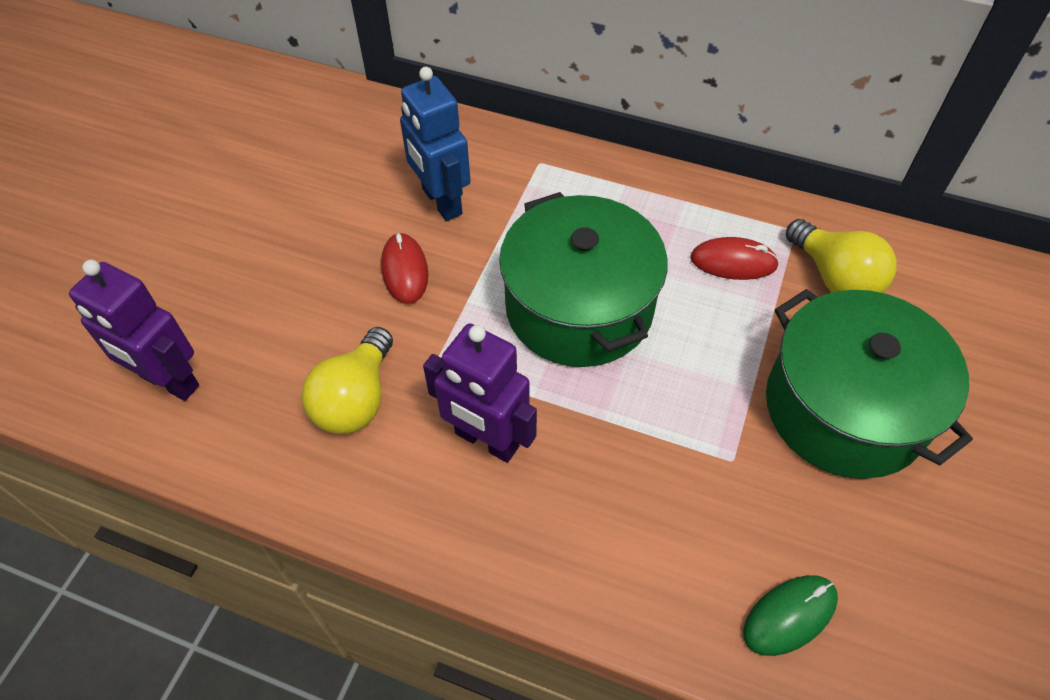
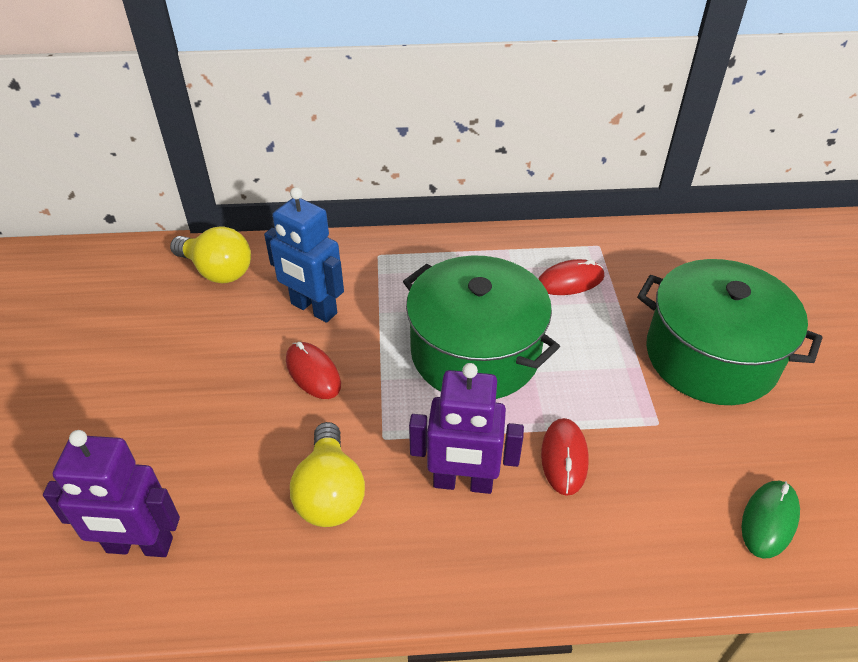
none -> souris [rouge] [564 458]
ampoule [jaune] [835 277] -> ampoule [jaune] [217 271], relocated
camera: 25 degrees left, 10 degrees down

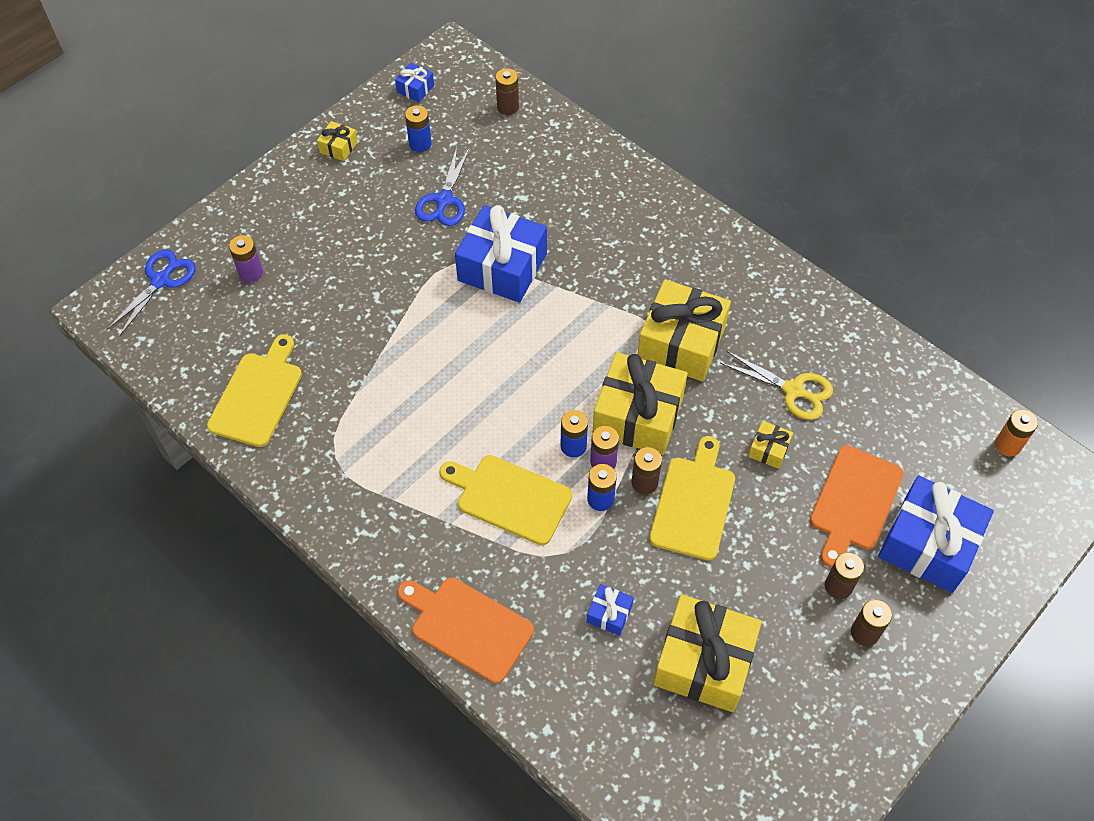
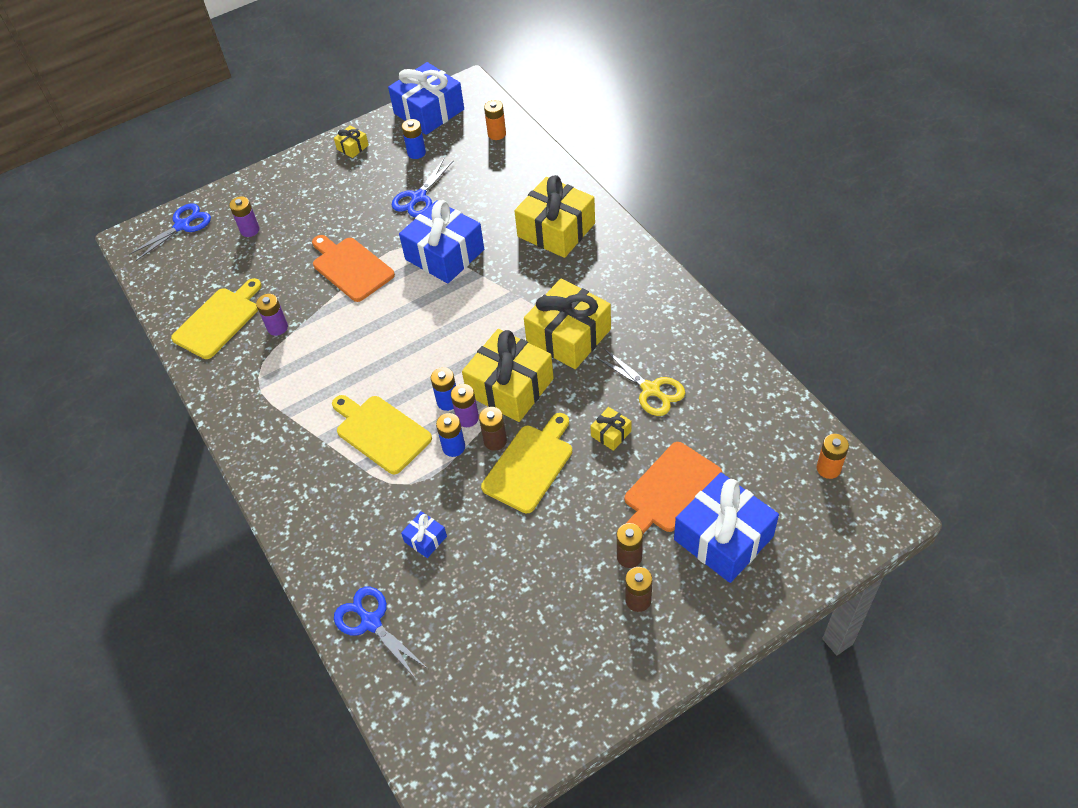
none -> pile [violet] [277 327]
none -> ciseaux [bleu] [371 622]
planche à découper [orange] [467 627] -> planche à découper [orange] [351 267], relocated
cadeau [jaune] [704 662] -> cadeau [jaune] [556 230], relocated
pile [marron] [507 107] -> pile [orange] [497 134]
cadeau [bleu] [415 89] -> cadeau [bleu] [429 111], x2.26
camera: 20 degrees right, 5 degrees down

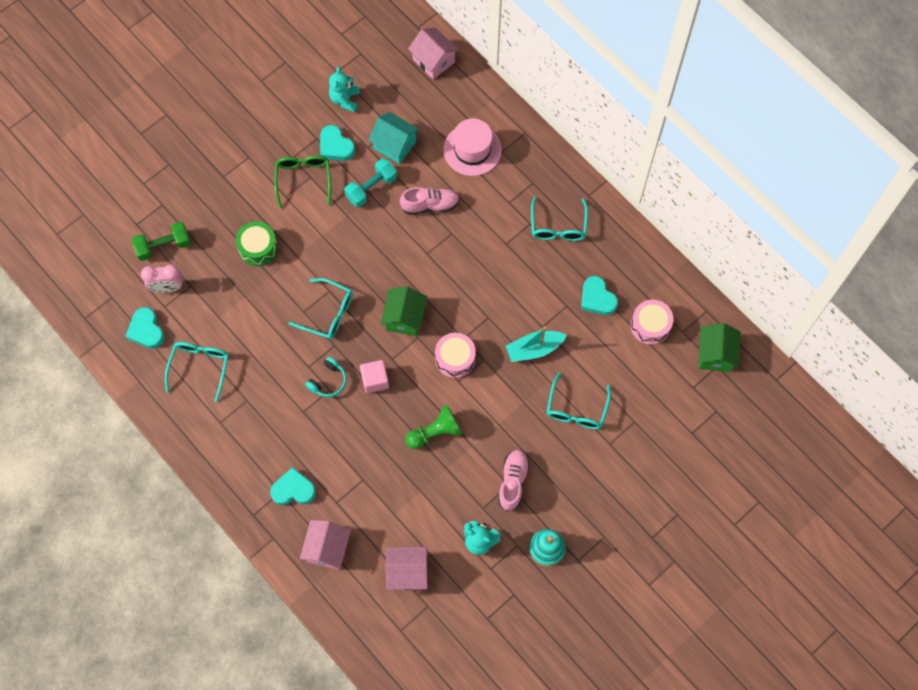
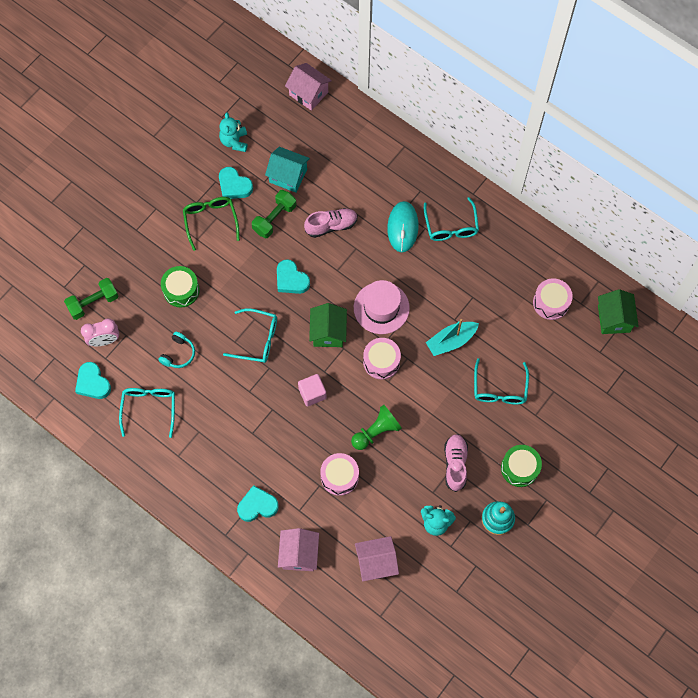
none -> tambour [rose] [339 476]
none -> souris [turquoise] [402 227]
none -> tambour [vert] [519 468]
casque audio [turquoise] [328 381] -> casque audio [turquoise] [178 354], relocated
chapeau [rose] [472 150] -> chapeau [rose] [381 308], relocated
cœur [turquoise] [597 298] -> cœur [turquoise] [291 279], relocated
haltère [turquoise] [371 188] -> haltère [vert] [274 218]
camera: 10 degrees left, 0 degrees up

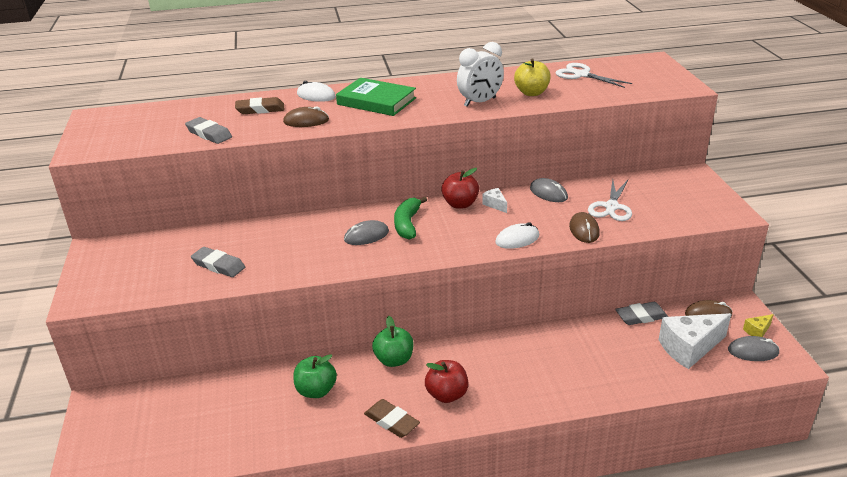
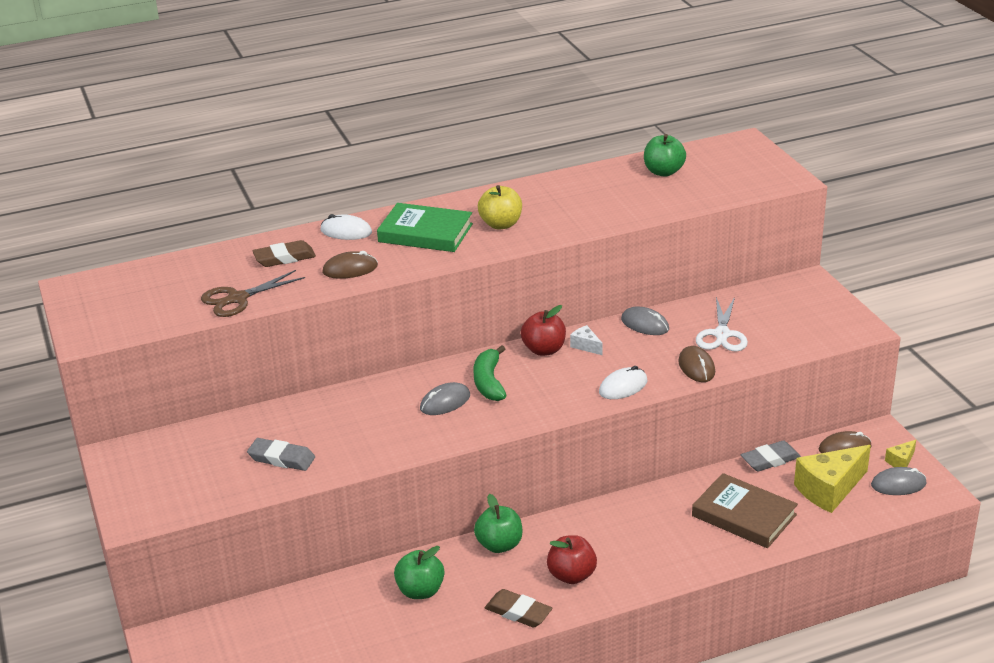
réveil [blanc] [480 102] -> none
none -> livre [marron] [744 515]
pomme [jaune] [531 93] -> pomme [jaune] [501 224], relocated
gomme [gris] [209 134] -> ciseaux [marron] [237 299]
ciseaux [blanc] [581 75] -> pomme [vert] [663 172]
fromage [blanc] [689 348] -> fromage [jaune] [829 489]
camera: 10 degrees left, 0 degrees up

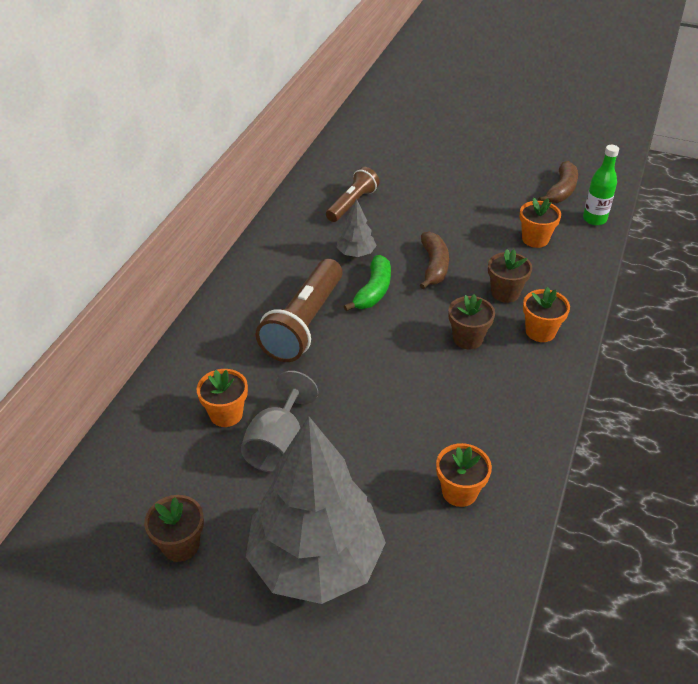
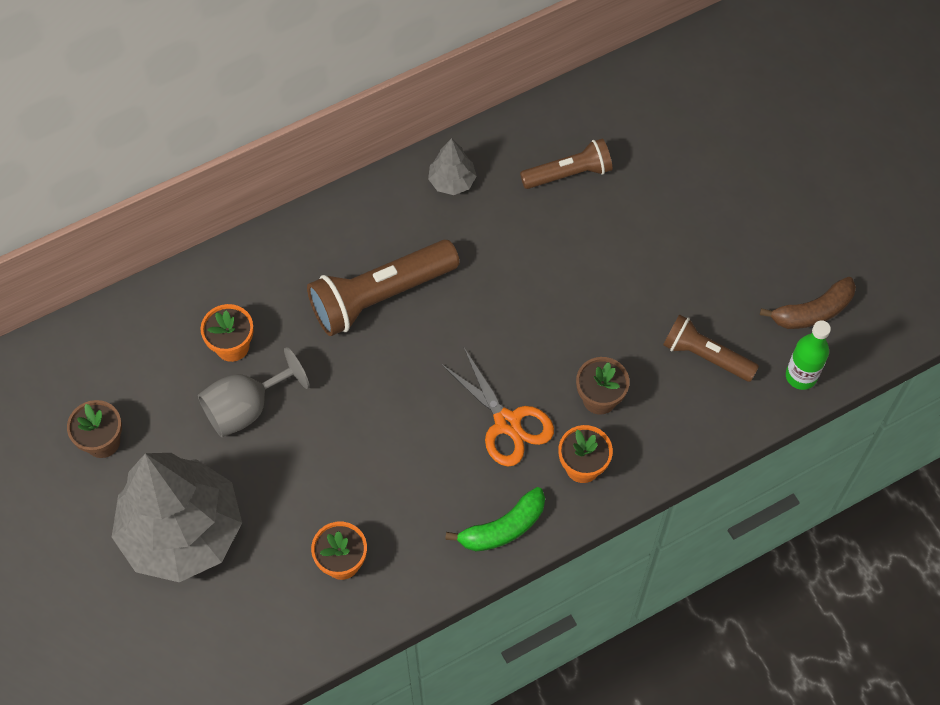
banane [marron] [434 266] -> none
arbre [gris] [356 253] -> arbre [gris] [452 181], relocated
banane [vert] [373 291] -> banane [vert] [503 528], relocated
pot de fleurs [marron] [467 338] -> ciseaux [orange] [507 423]
pot de fleurs [orange] [535 239] -> lampe de poche [marron] [706 356]
camera: 40 degrees right, 20 degrees up

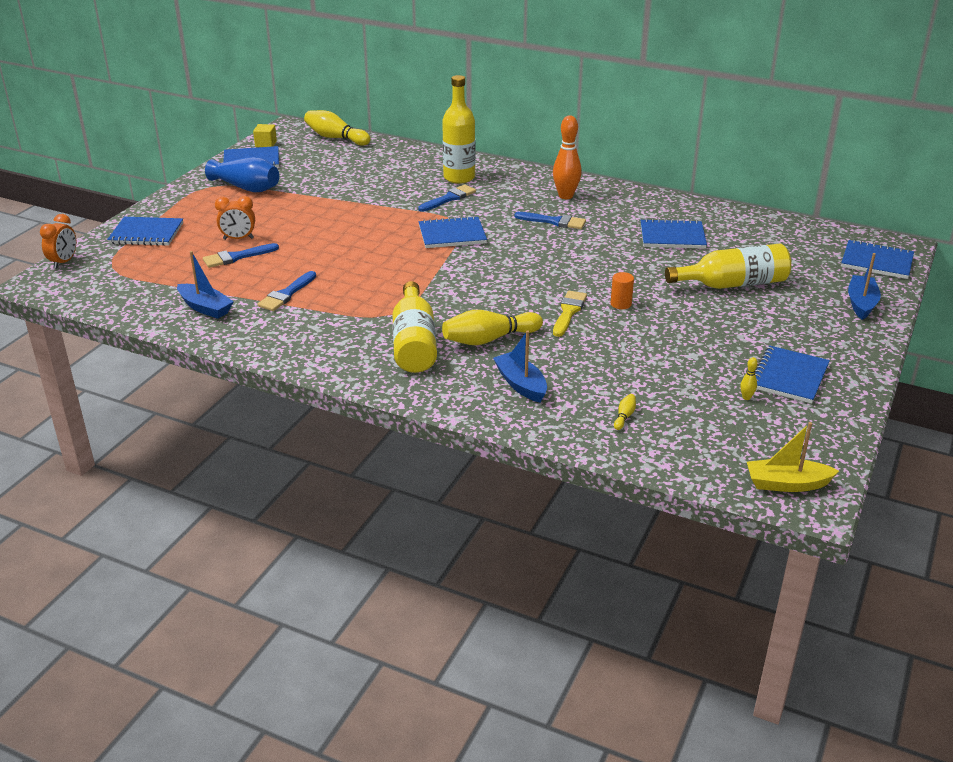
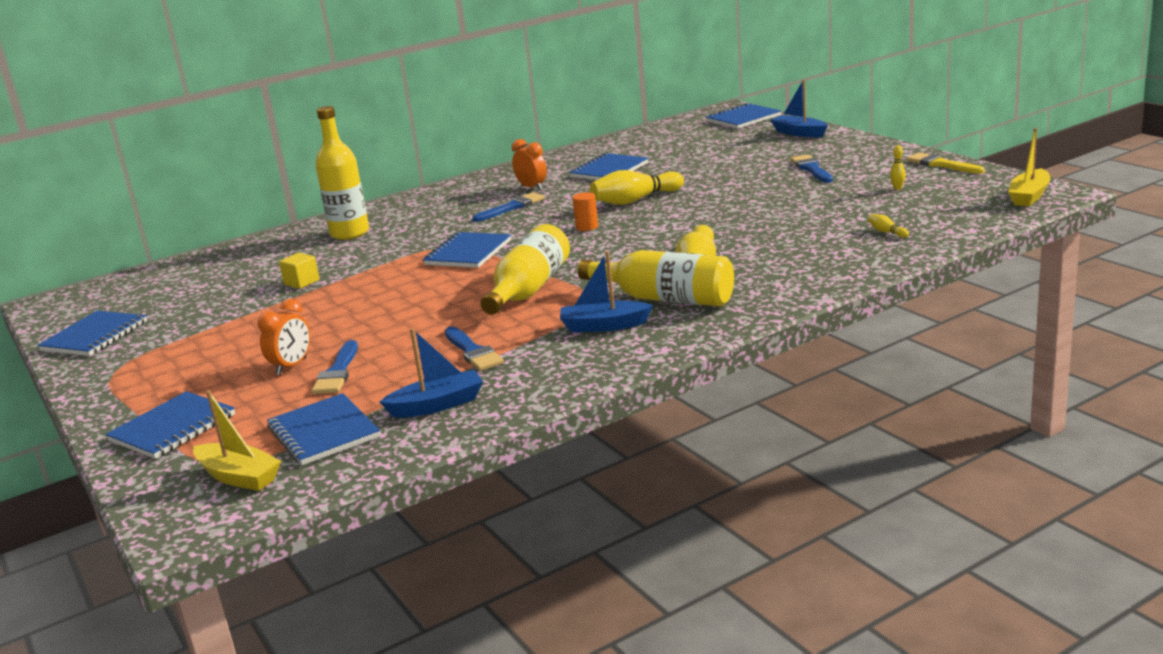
vase [bleu] [246 188] -> none
quille [orange] [565 196] -> none
none -> bateau [jaune] [239 477]
réveil [orange] [64 262] -> réveil [orange] [532 188], relocated
cube [jaune] [266 144] -> cube [jaune] [302 282], relocated
quille [jaune] [335 138] -> quille [jaune] [635 200], relocated
pinceau [bleu] [449 198] -> pinceau [bleu] [811 169], relocated
bateau [bleu] [521 384] -> bateau [bleu] [604 326], relocated
pinceau [jaune] [568 312] -> pinceau [jaune] [941 164], relocated
cylindre [orange] [621 304] -> cylindre [orange] [587 227], relocated
bouteille [jaune] [733 284] -> bouteille [jaune] [529 289], relocated
carnet [bleu] [789 376] -> carnet [bleu] [323 432], relocated
camera: 55 degrees left, 10 degrees down

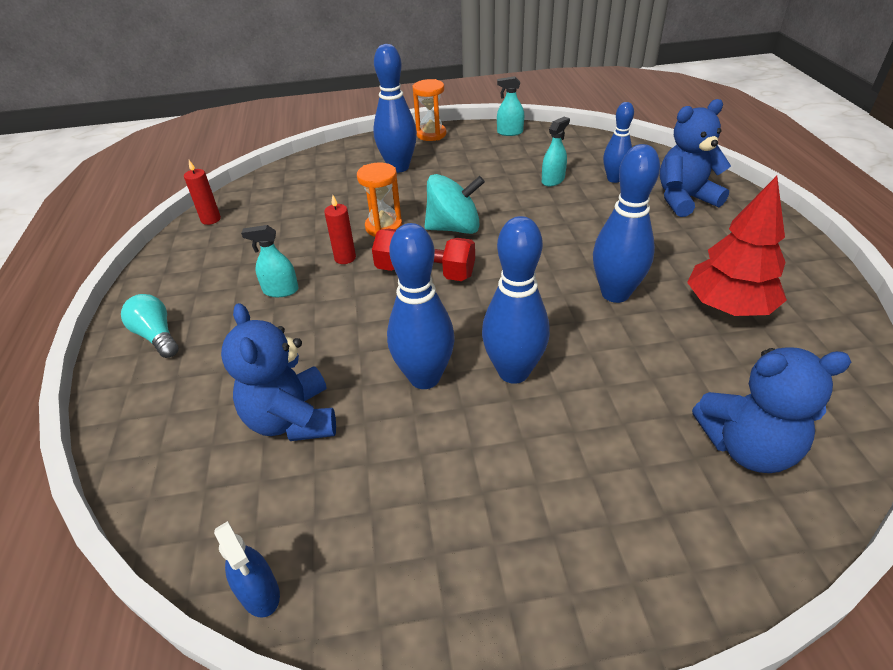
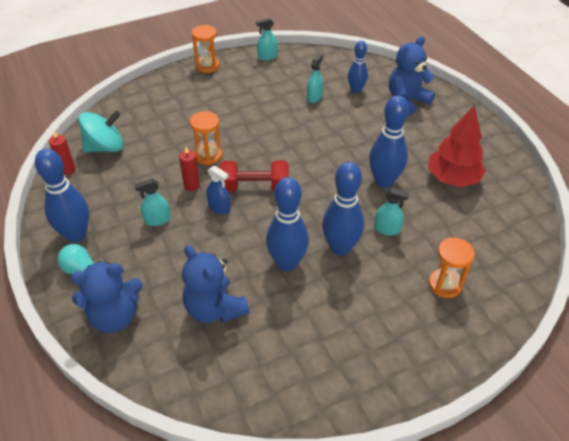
none -> vaporisateur [turquoise] [387 229]
none -> sablier [orange] [445 284]
vaporisateur [bleu] [259 593] -> vaporisateur [bleu] [219 207], relocated
quille [bleu] [398 167] -> quille [bleu] [76 235], relocated
toupie [turquoise] [454 228] -> toupie [turquoise] [105 147], relocated
ours en peluche [bleu] [747 447] -> ours en peluche [bleu] [115 316], relocated
camera: 20 degrees left, 5 degrees up

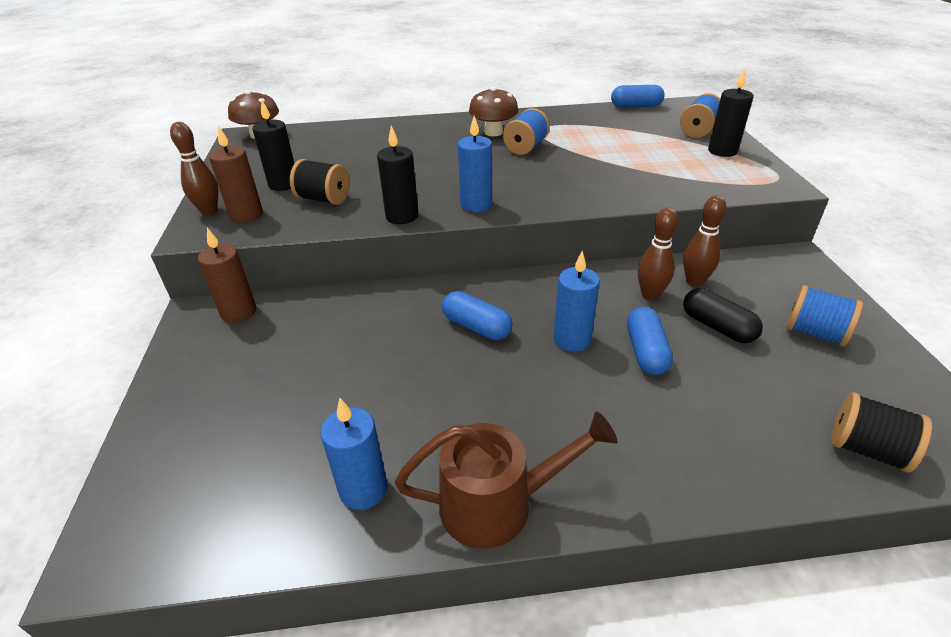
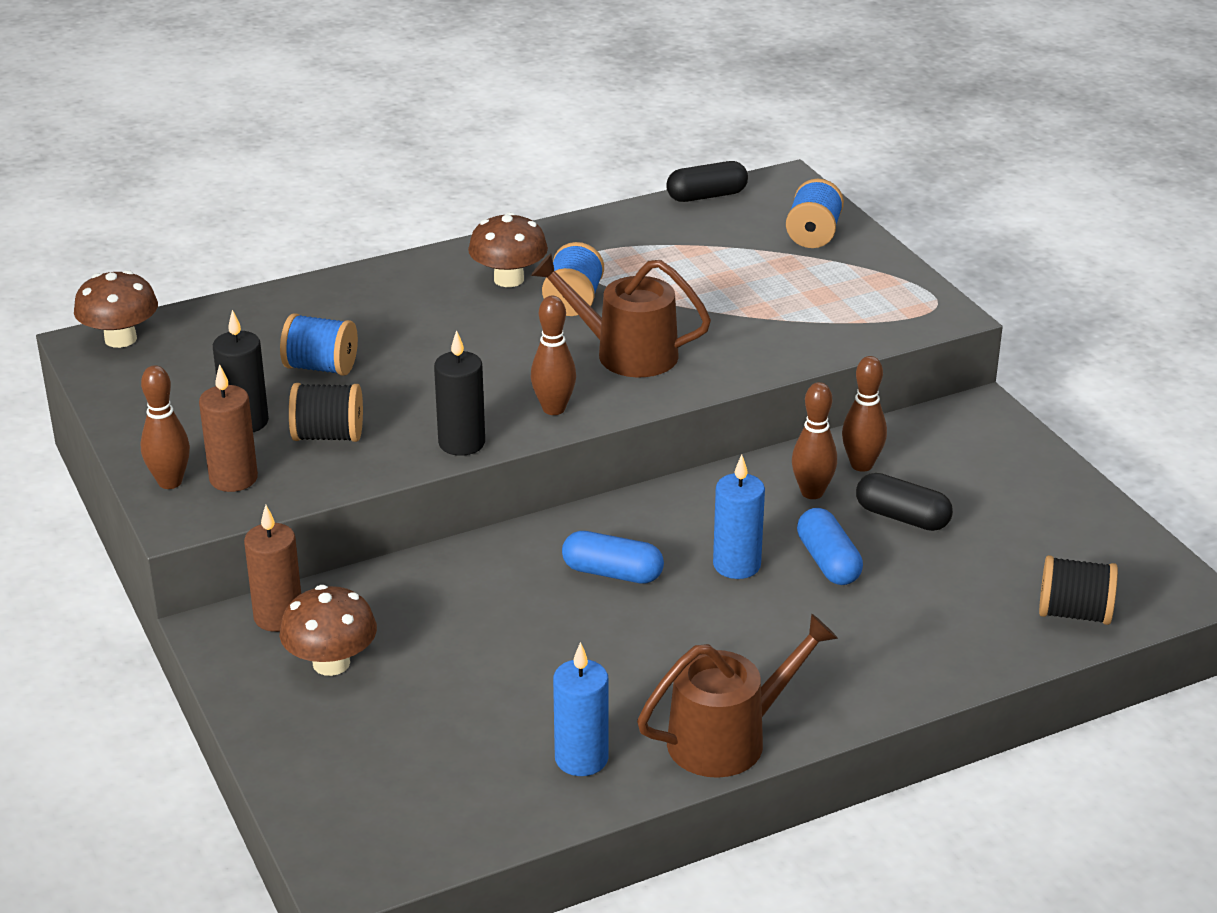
bougie [noir] [722 151] -> none
none -> champignon [marron] [331 663]
none -> arrosoir [marron] [627 353]
bobine [bleu] [814 333] -> bobine [bleu] [321 367], relocated
bougie [bleu] [476 205] -> quille [marron] [554 409]
gélule [bleu] [636 106] -> gélule [noir] [706 196]
camera: 20 degrees left, 5 degrees down

